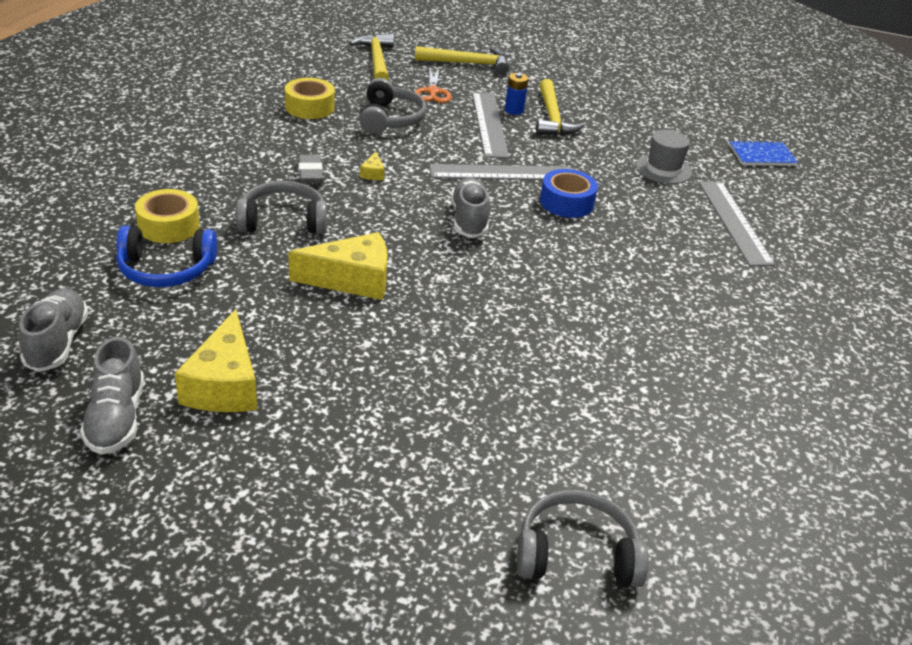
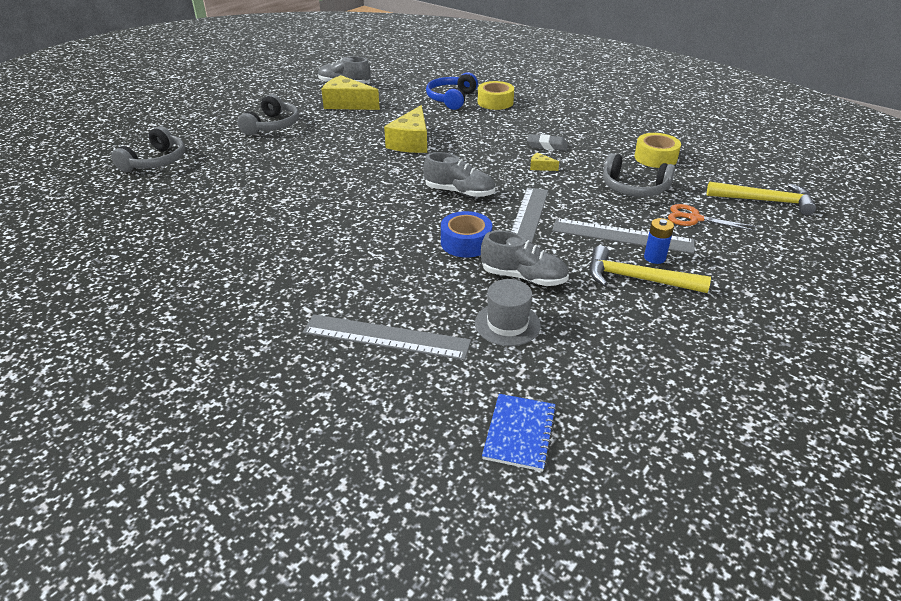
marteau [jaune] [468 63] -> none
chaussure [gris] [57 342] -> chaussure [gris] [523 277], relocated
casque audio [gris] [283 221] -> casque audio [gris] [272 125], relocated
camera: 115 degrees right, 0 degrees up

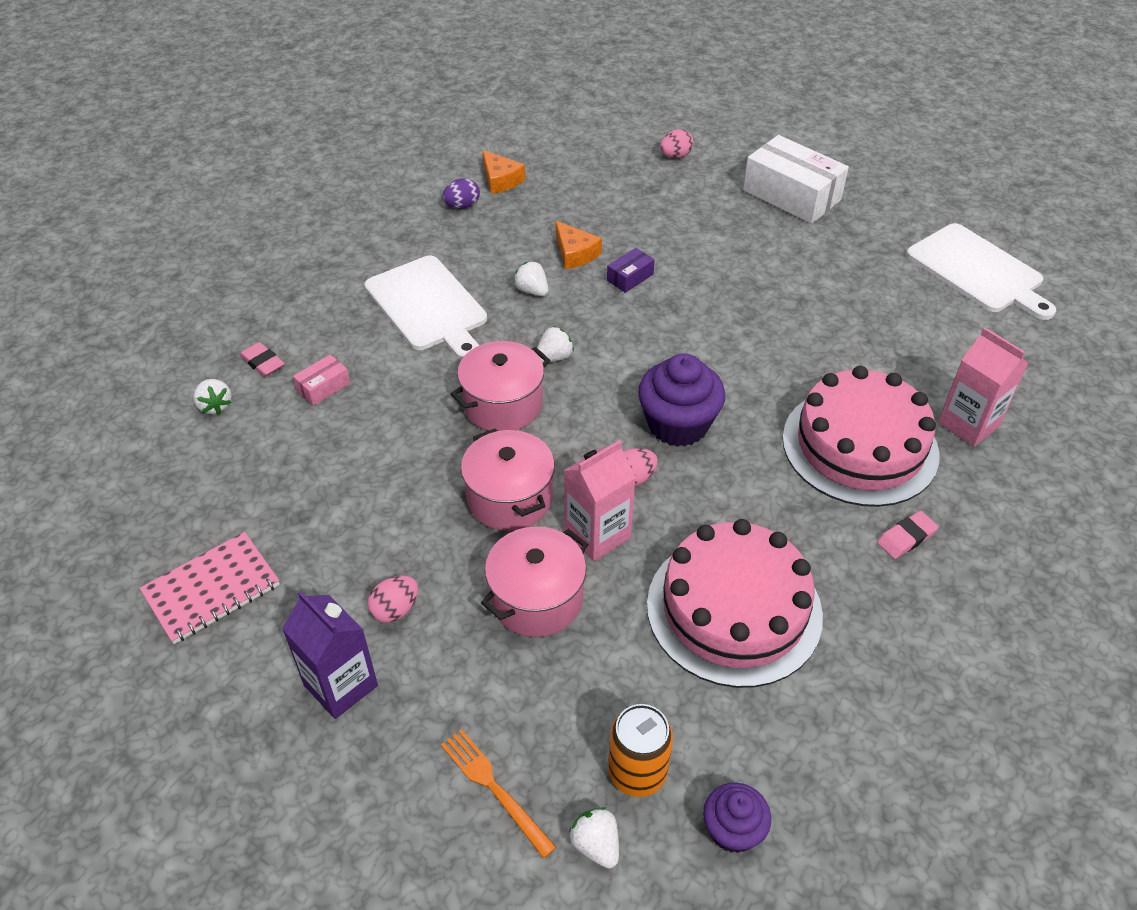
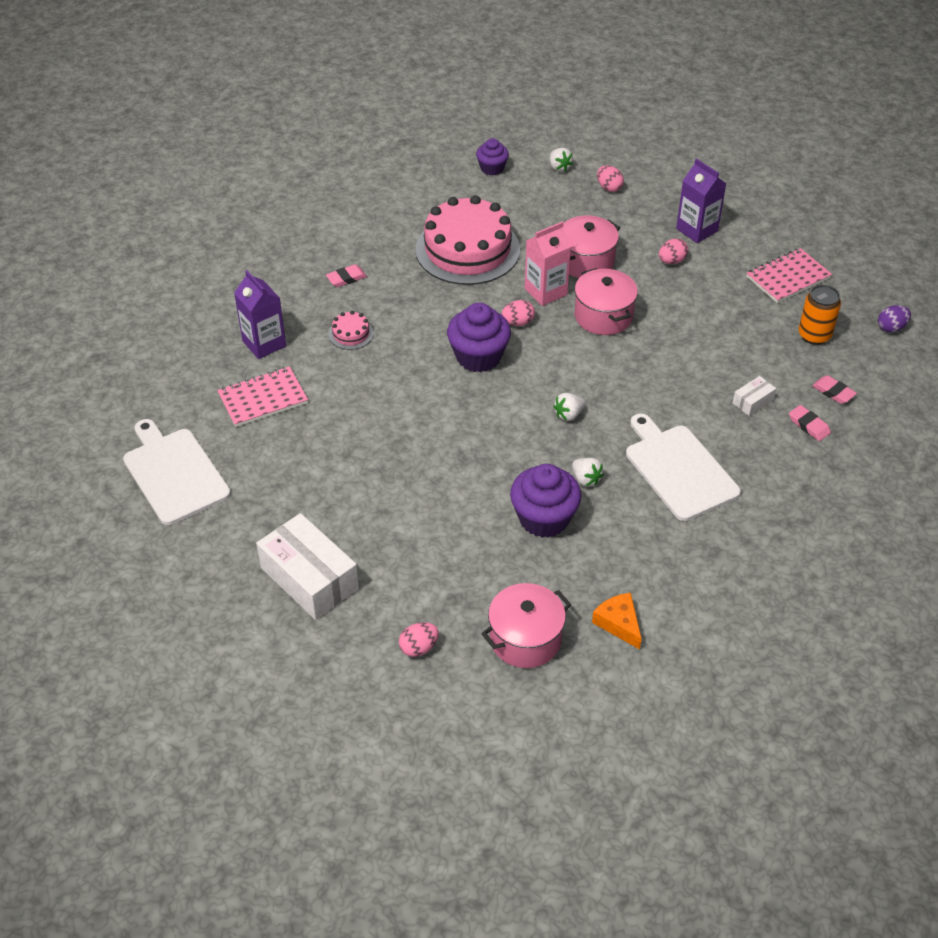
boîte [violet] [630 277] -> none
none -> carnet [rose] [263 398]
œuf [violet] [462 206] -> œuf [violet] [891 328], relocated
marmite [rose] [503 405] -> marmite [rose] [525 639], relocated
canette [orange] [637 772] -> canette [orange] [814 335], relocated
fraise [blanc] [215 406] -> gomme [rose] [833 392]
fourchette [orange] [494 788] -> œuf [rose] [609 188]
fromage [orange] [575 253] -> muffin [violet] [544 518]
boîte [rose] [323 387] -> boîte [blanc] [753 401]
brique de lait [rose] [968 424] -> brique de lait [violet] [264 343]
gâteau [rose] [860 446] -> gâteau [rose] [351 334], x0.40
camera: 175 degrees left, 0 degrees up

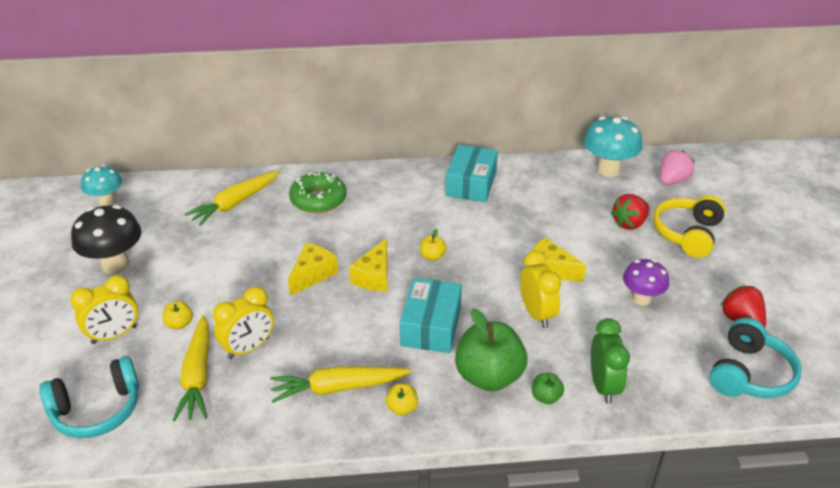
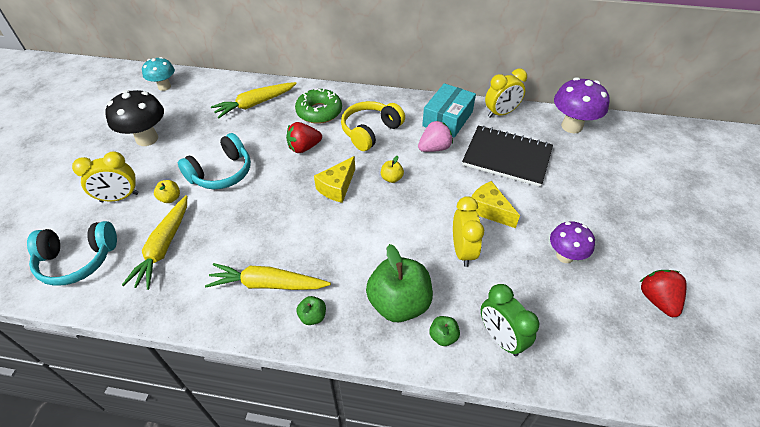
fromage [jaune] [313 275] -> none
boîte [turquoise] [431 326] -> none
none -> carnet [noir] [507 157]
réveil [jaune] [248 348] -> réveil [jaune] [500 113], relocated
fraise [rouge] [629 223] -> fraise [rouge] [304 148], relocated
casque audio [jaune] [687 234] -> casque audio [jaune] [370 131], relocated
fraise [rose] [672 181] -> fraise [rose] [434 148], relocated
casque audio [turquoise] [749 374] -> casque audio [turquoise] [221 173], relocated
pomme [jaune] [402 408] -> pomme [vert] [312 316]
champignon [turquoise] [608 170] -> champignon [violet] [571 126]
réveil [vert] [603 386] -> réveil [vert] [500 338], 135 degrees clockwise
camera: 15 degrees right, 10 degrees up

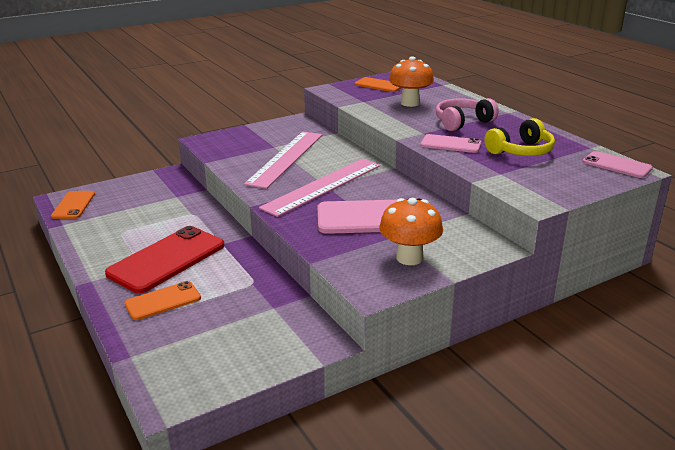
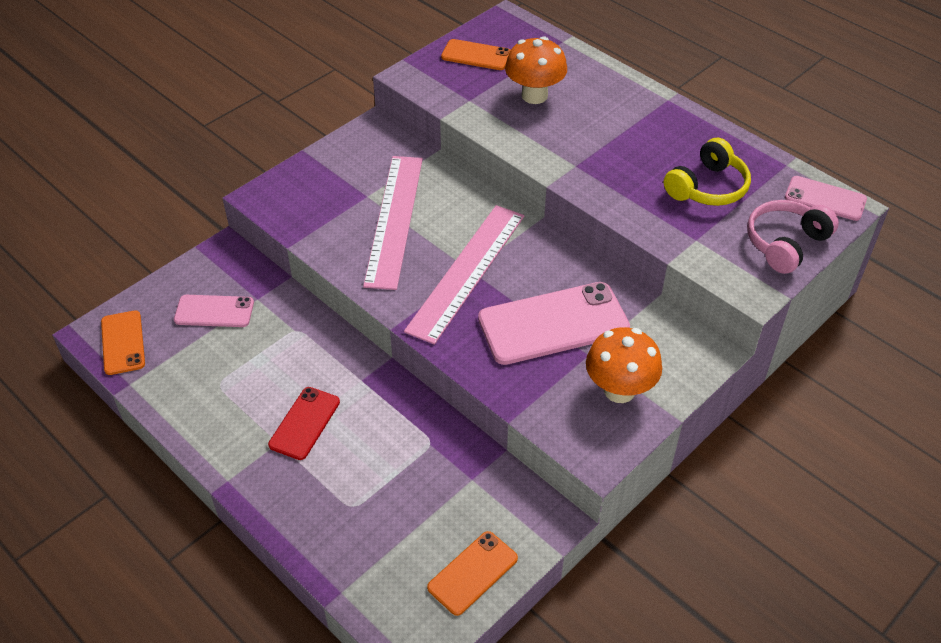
téléphone [orange] [163 301] -> téléphone [orange] [472 573], relocated
téléphone [rose] [451 144] -> téléphone [rose] [214 311], relocated
casque audio [rose] [462 122] -> casque audio [rose] [785 243], relocated
téléphone [rouge] [167 259] -> téléphone [rouge] [304 423], x0.56
camera: 15 degrees left, 20 degrees up

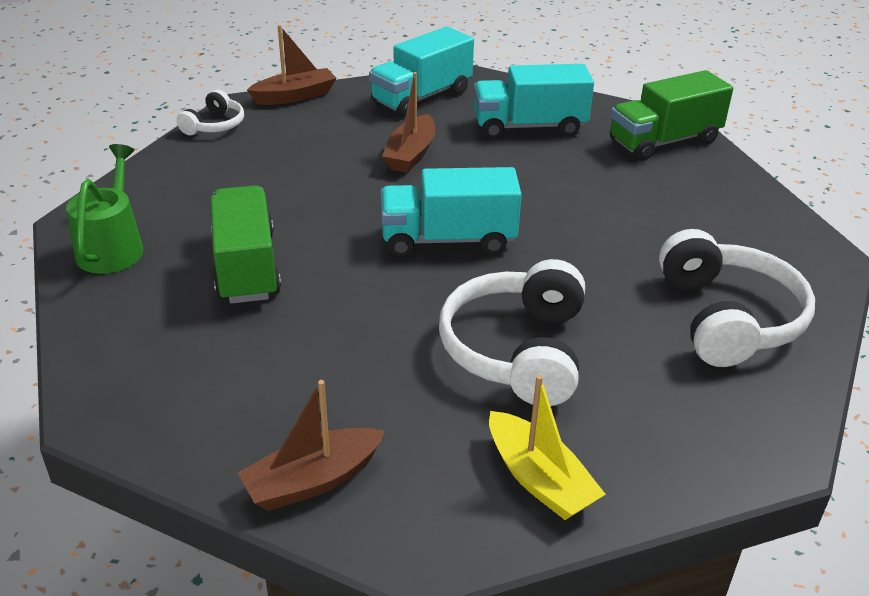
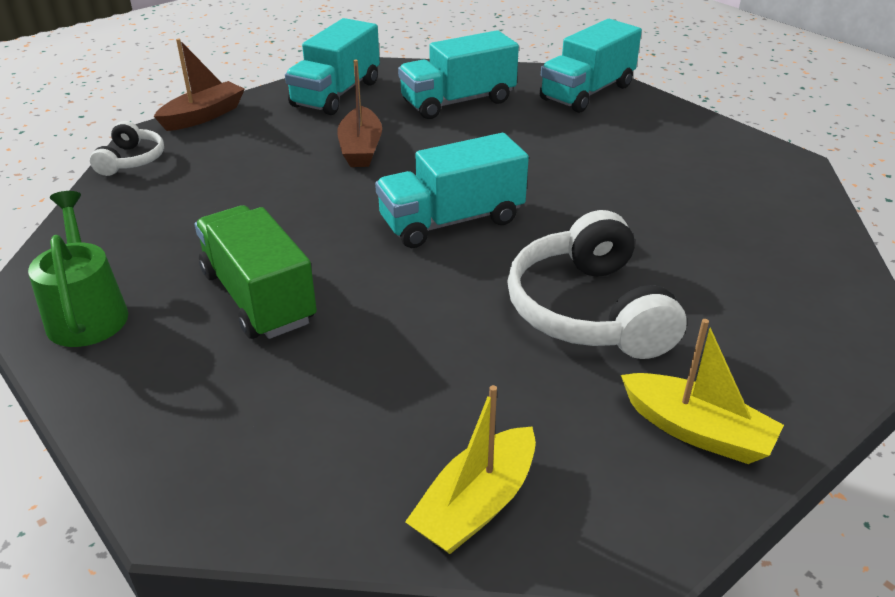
casque audio [blanc] [727 318] -> none
bateau [marron] [313 480] -> bateau [jaune] [476 504]
camion [vert] [664 141] -> camion [turquoise] [587 92]
camera: 20 degrees left, 0 degrees up

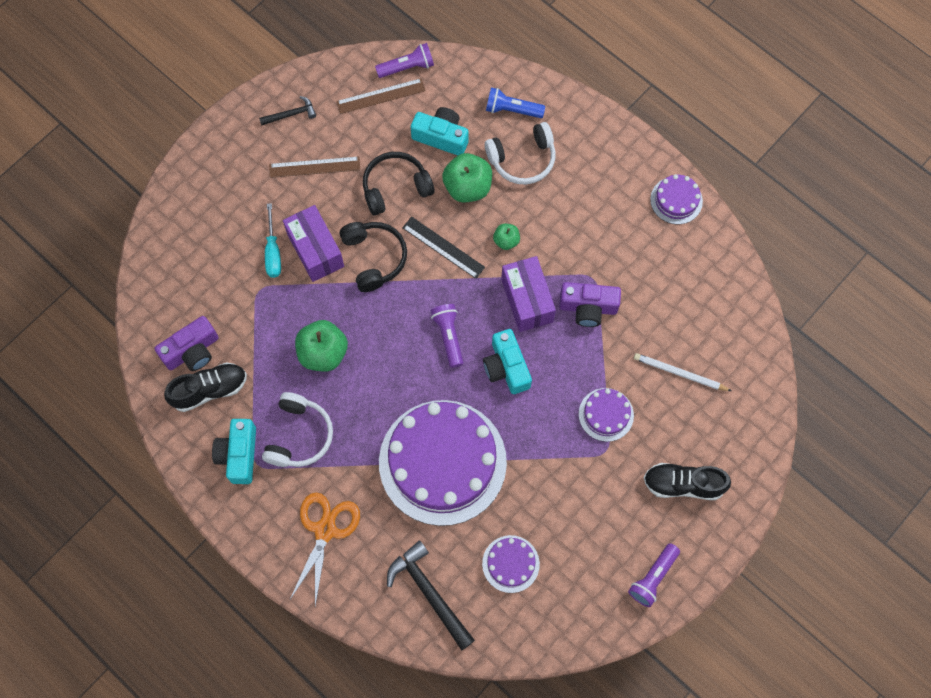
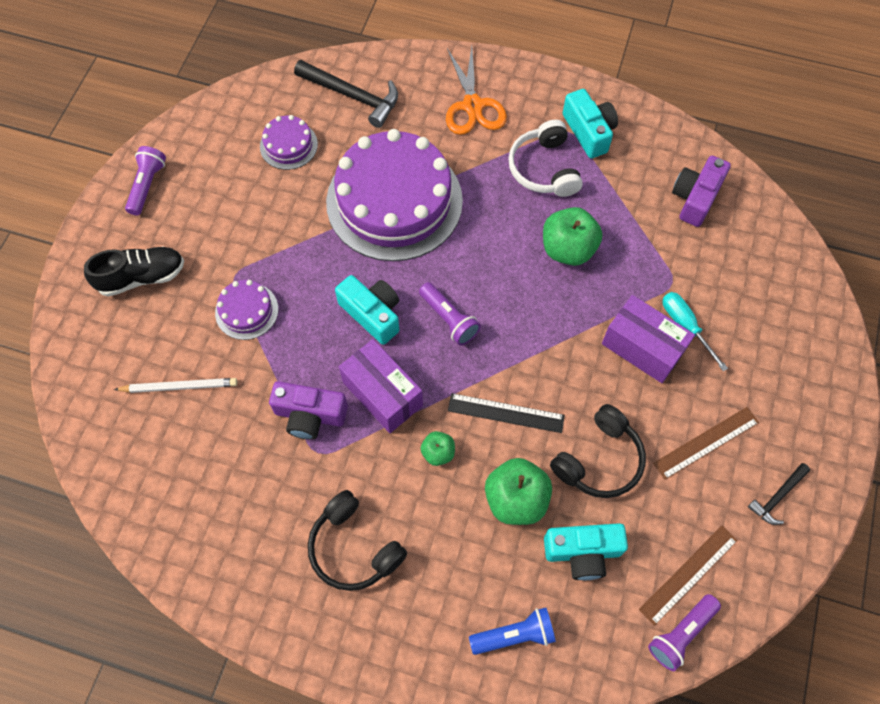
chaussure [noir] [209 390] -> none
casque audio [blanc] [522 159] -> none
gâteau [violet] [676 200] -> none
casque audio [noir] [374 258] -> casque audio [noir] [353 548], relocated
appareil photo [violet] [588 308] -> appareil photo [violet] [310 415], 150 degrees counterclockwise
camera: 155 degrees right, 5 degrees down

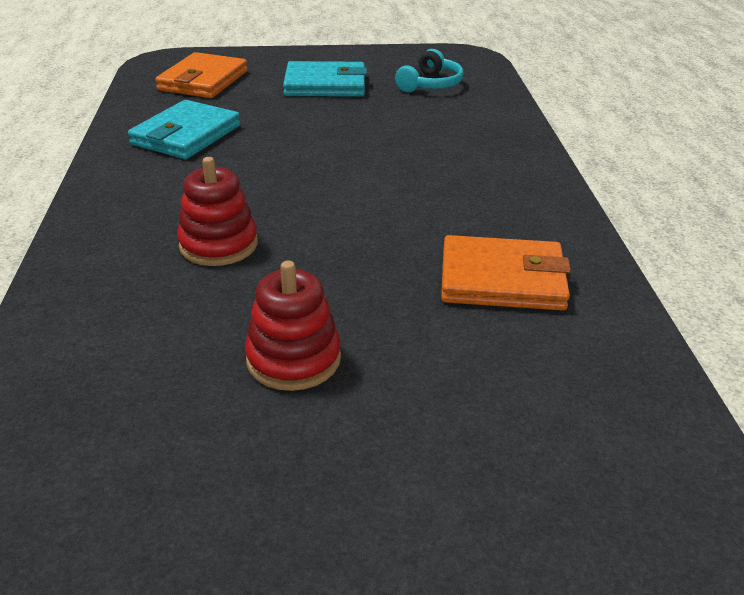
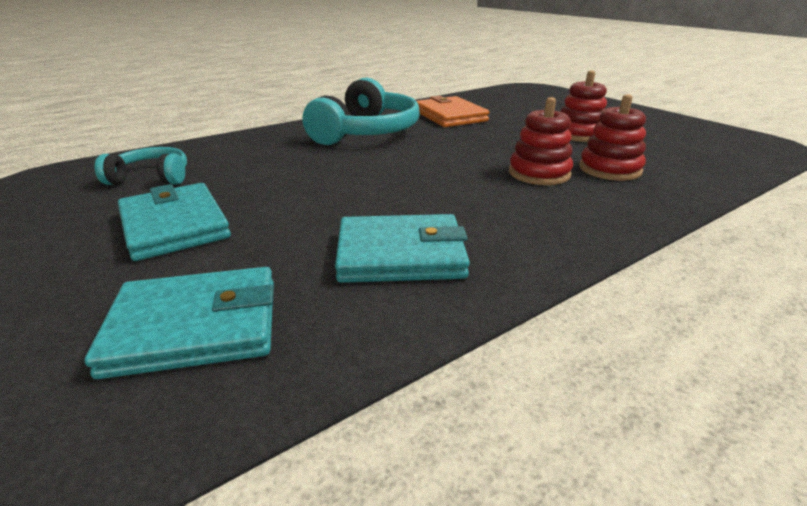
none -> casque audio [turquoise] [366 132]
none -> jouet à empiler [rouge] [609 169]
portefeuille [orange] [203 81] -> portefeuille [turquoise] [195 326]
camera: 120 degrees left, 5 degrees down

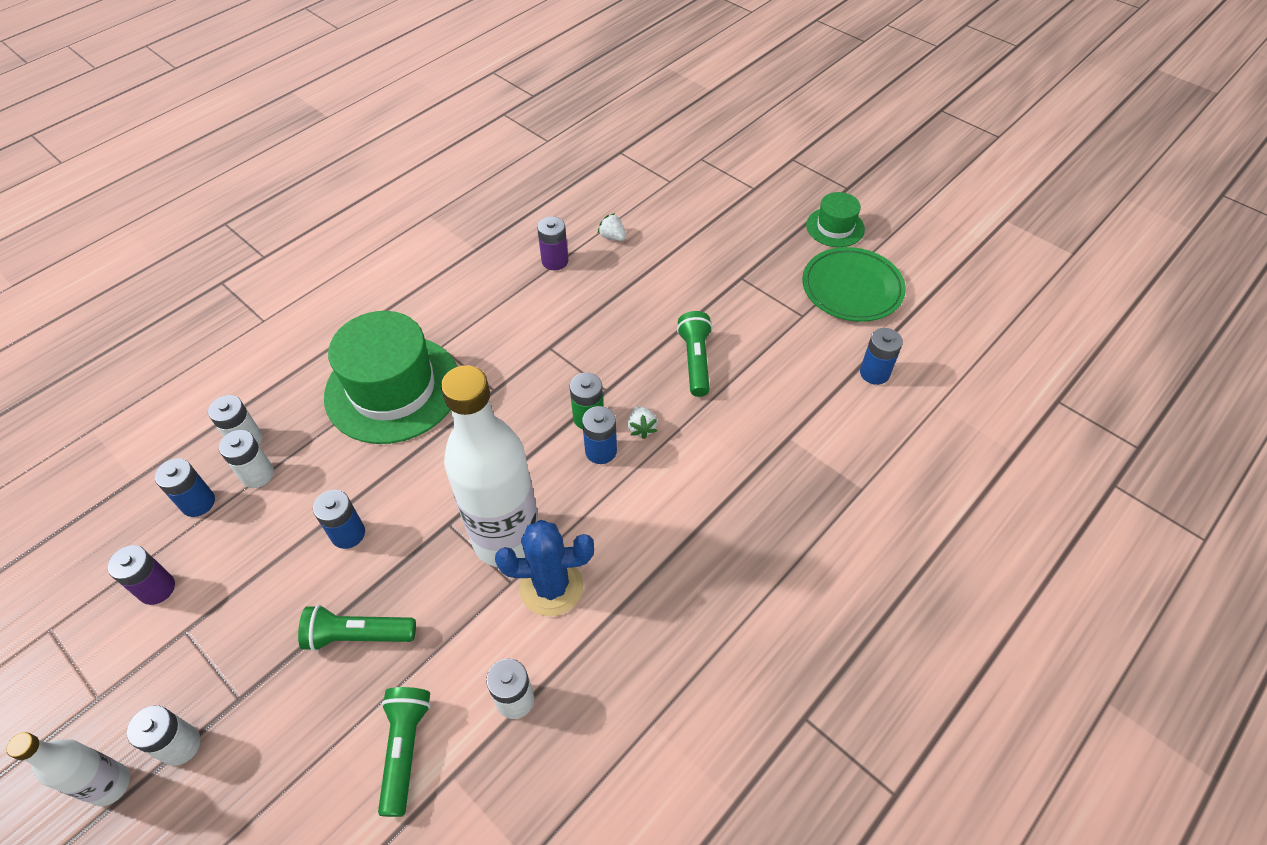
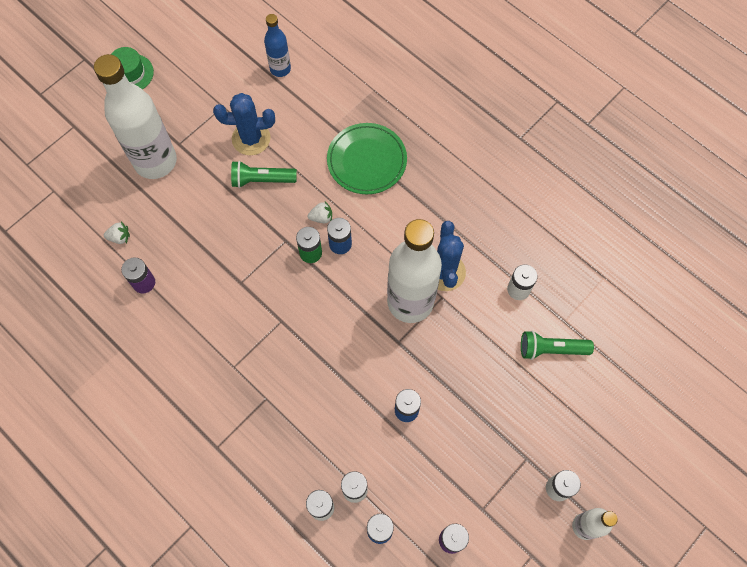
lampe de poche [vert] [358 635] -> none
chapeau [vert] [393 389] -> none
none -> bouteille [blanc] [155 161]
none -> cactus [bleu] [251 138]
assiette [vert] [852 288] -> assiette [vert] [367 161], relocated
pile [bleu] [874 373] -> bouteille [bleu] [280 69]
fraise [blanc] [612 237] -> fraise [blanc] [120 237], 135 degrees counterclockwise
camera: 90 degrees left, 15 degrees up

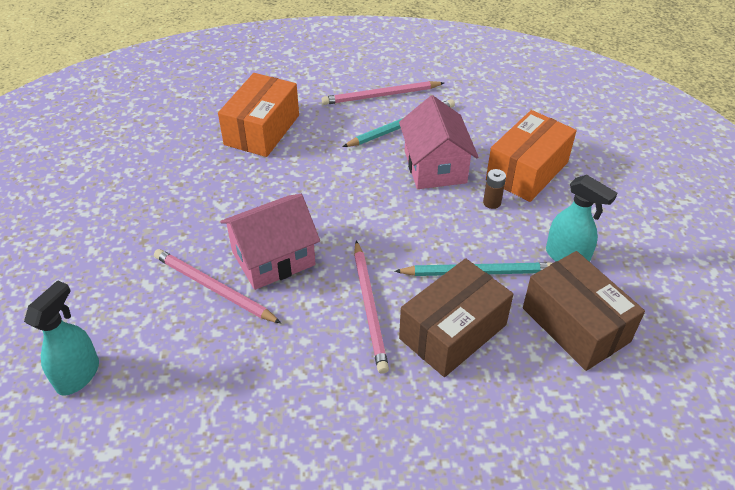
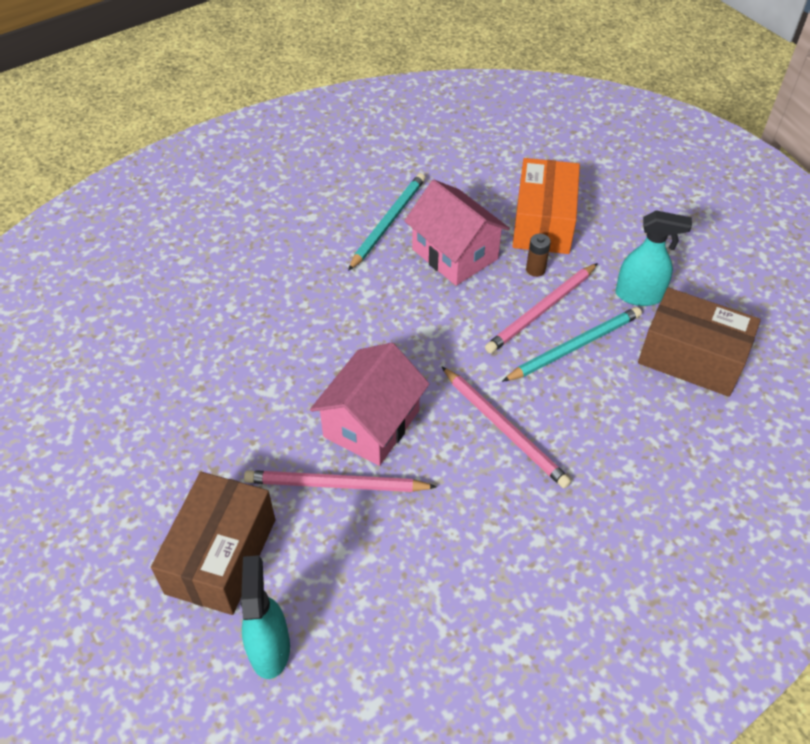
boîte [orange] [262 130] -> none
crayon [rose] [381 96] -> crayon [rose] [541 310], relocated
boîte [marron] [453 331] -> boîte [marron] [221 556], relocated
camera: 30 degrees left, 5 degrees up

